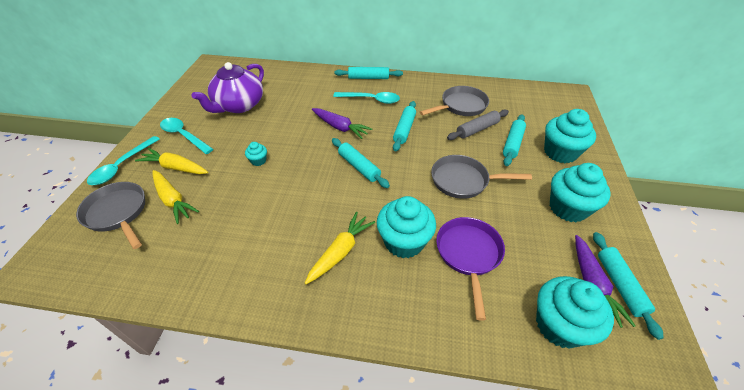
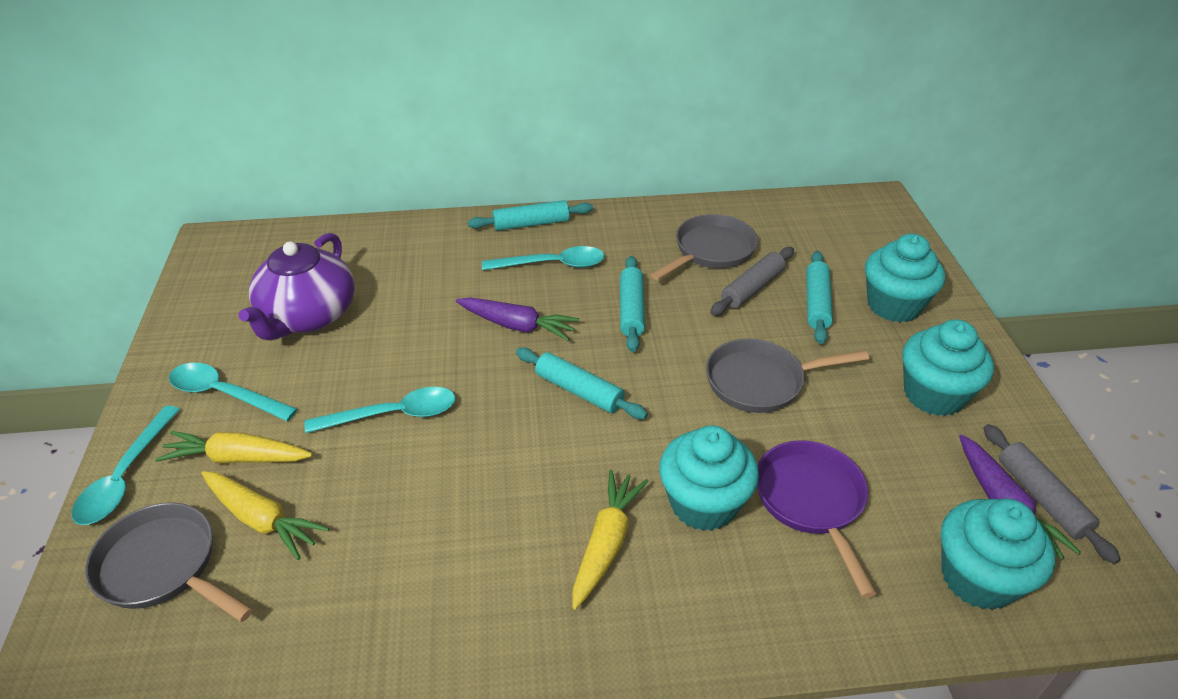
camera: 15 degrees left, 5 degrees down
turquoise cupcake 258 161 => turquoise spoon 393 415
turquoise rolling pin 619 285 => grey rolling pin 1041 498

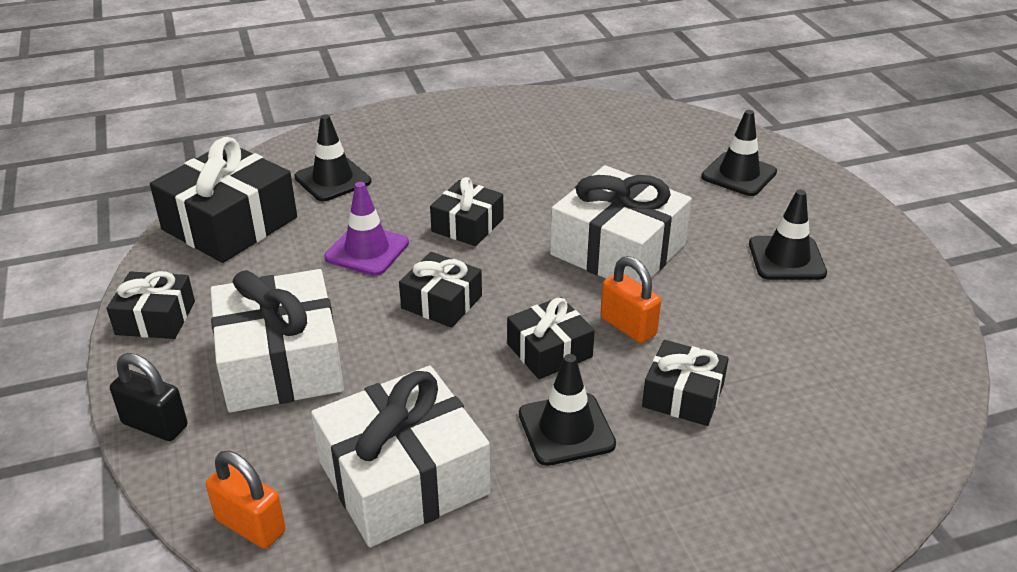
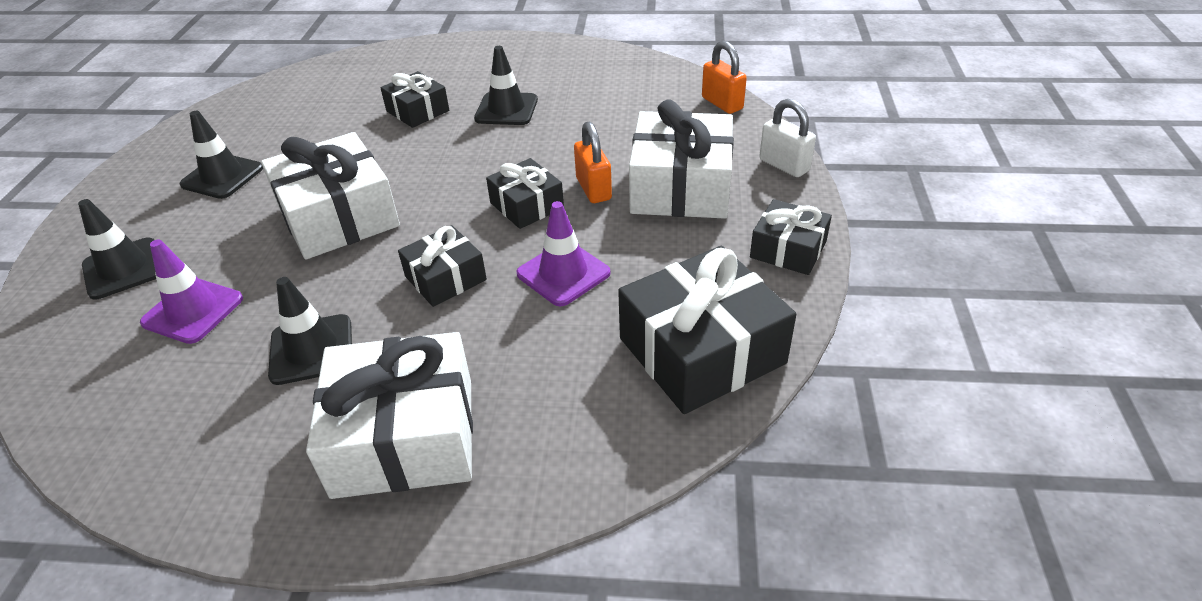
camera: 155 degrees left, 5 degrees up
black traffic cone 333 179 => black traffic cone 311 349, relocated
orange padlock 628 326 => orange padlock 593 189, relocated
black gift 549 350 => nothing
black padlock 155 425 => white padlock 784 165
white gift 403 478 => white gift 404 436, relocated
nothing => purple traffic cone 193 311

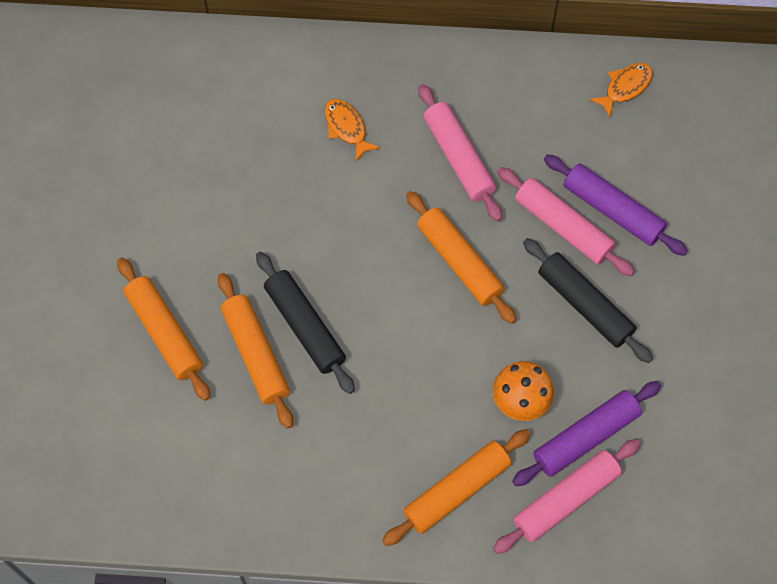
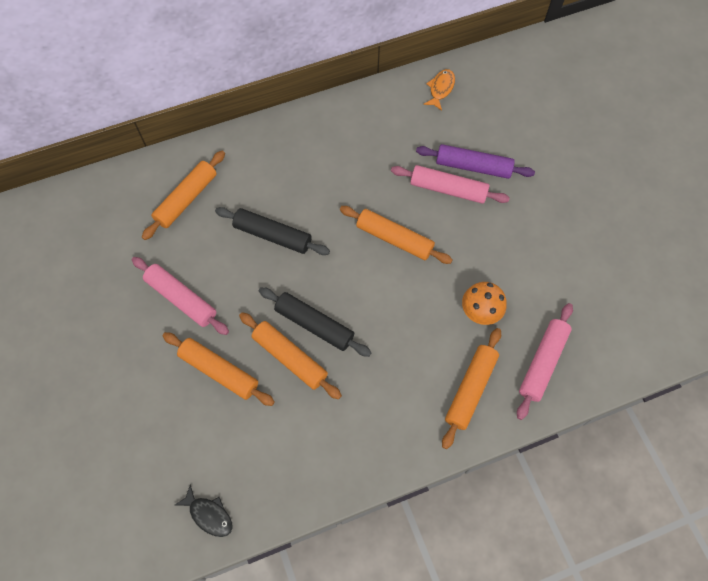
camera: 25 degrees left, 0 degrees up
pink rolling pin 458 158 => pink rolling pin 181 299, relocated
orange fish 346 128 => nothing
black rolling pin 585 305 => black rolling pin 272 235, relocated
purple rolling pin 585 437 => nothing
nothing => orange rolling pin 186 199
nothing => black fish 209 514

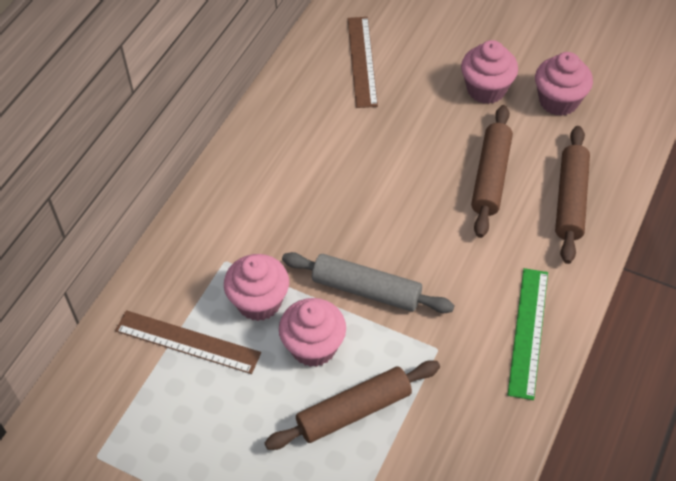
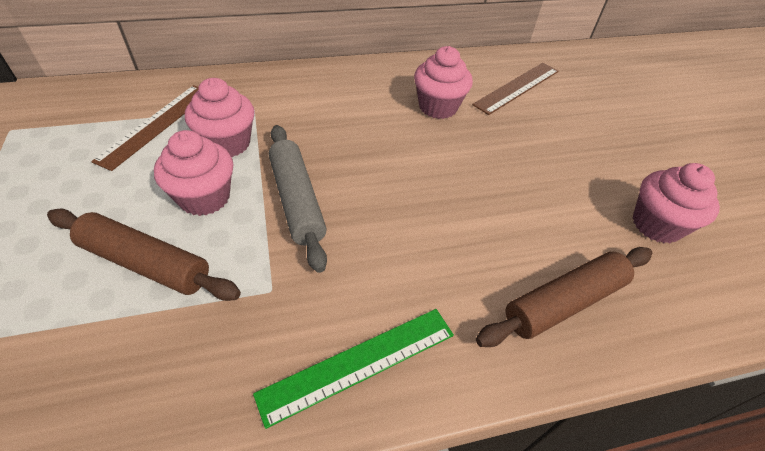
camera: 45 degrees right, 5 degrees down
pink cupcake 486 89 => pink cupcake 438 107, relocated
brown rolling pin 491 177 => nothing
brown ruler 187 341 => brown ruler 157 124, 45 degrees clockwise

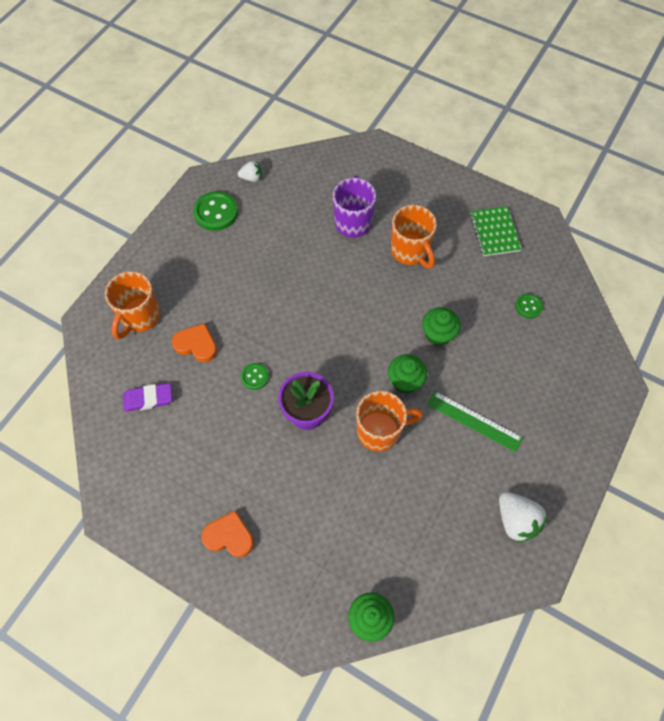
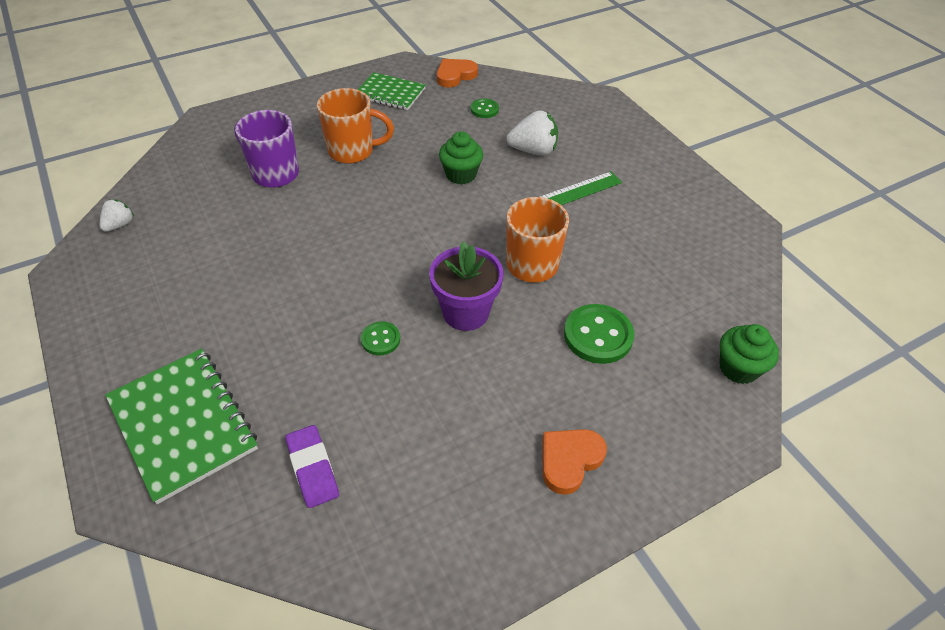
camera: 60 degrees left, 15 degrees down
green button 216 212 => green button 598 335, relocated
orange mug 140 317 => green notebook 183 424
orange heart 196 344 => orange heart 455 75, relocated
green cupcake 405 381 => nothing
purple eraser 148 399 => purple eraser 312 469, 45 degrees counterclockwise
white strawberry 516 520 => white strawberry 533 151, relocated

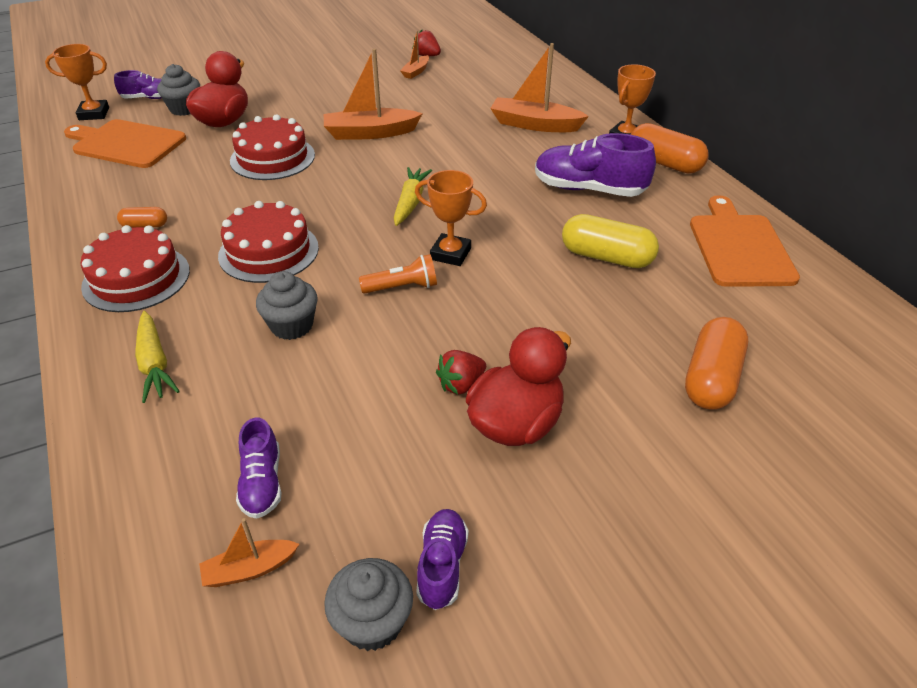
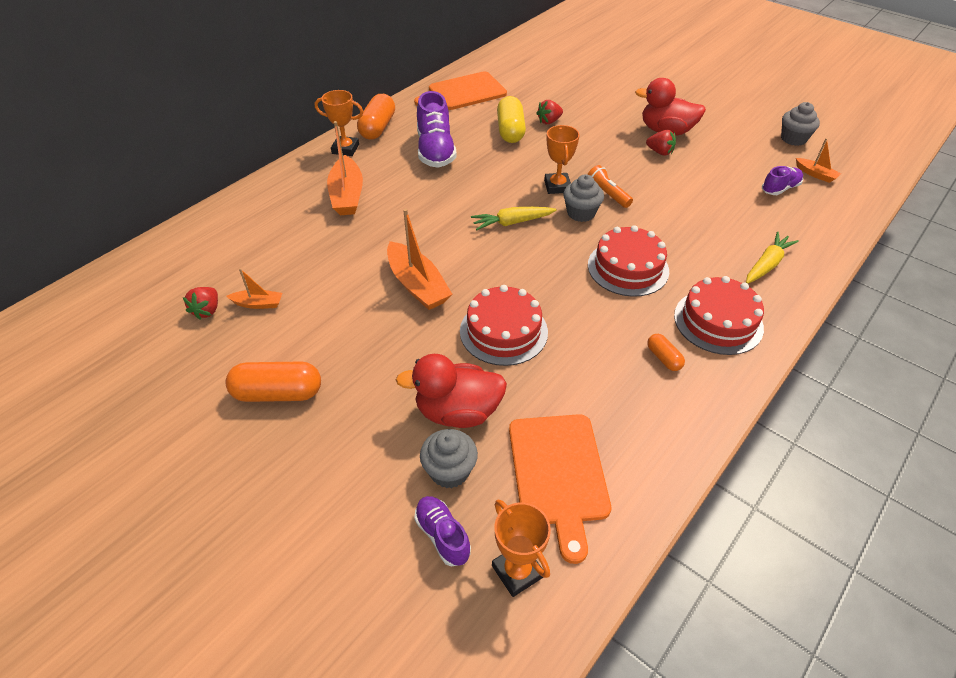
camera: 115 degrees left, 5 degrees up
grey cupcake 292 326 => grey cupcake 581 213, relocated
orange capsule 711 378 => orange capsule 278 393, relocated
purple shoe 442 565 => nothing
nothing => red strawberry 549 121

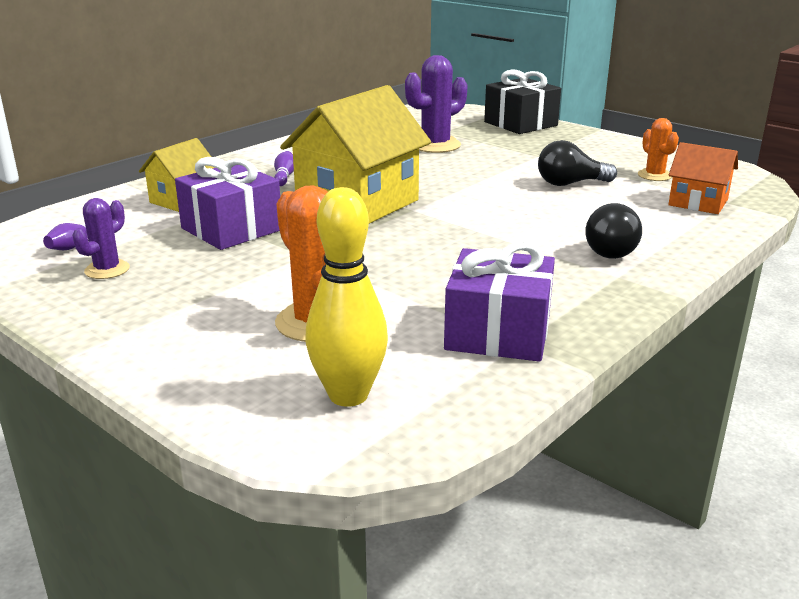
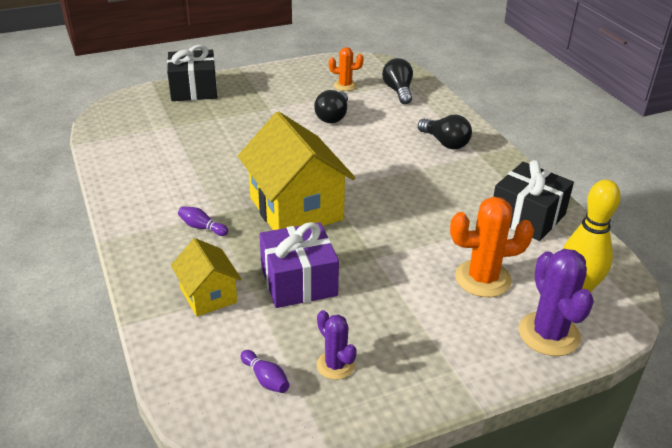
camera: 65 degrees left, 10 degrees up
purple cactus 435 145 => purple cactus 549 334, relocated
orange house 698 202 => black light bulb 398 91
purple gift 498 332 => black gift 527 216

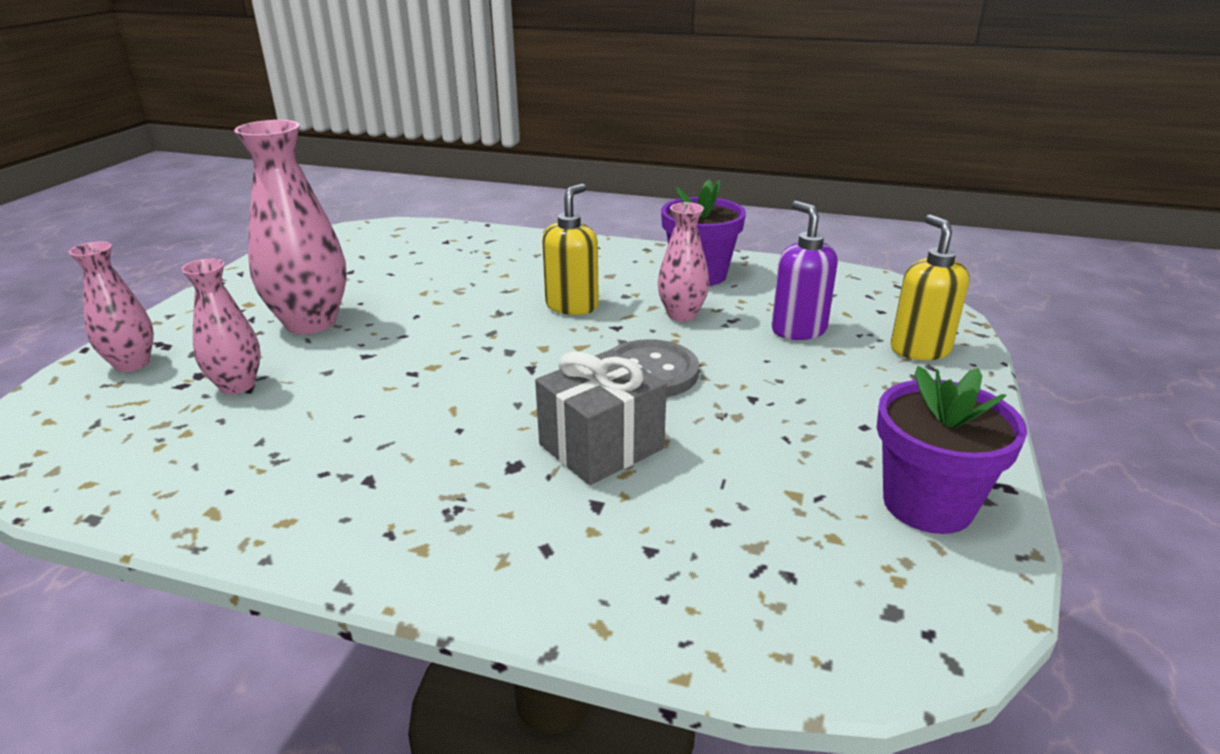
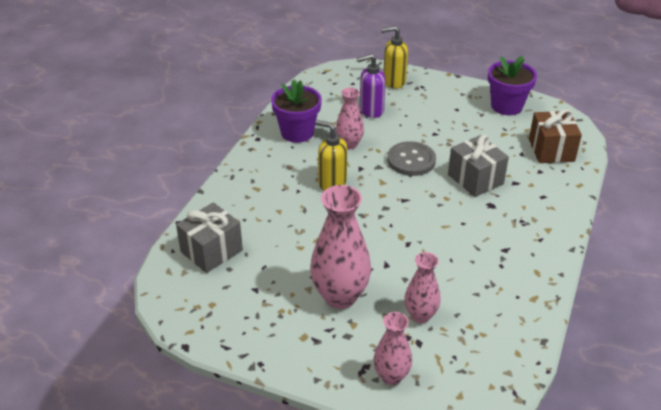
camera: 85 degrees left, 10 degrees up
nothing => brown gift 551 150
nothing => grey gift 211 251

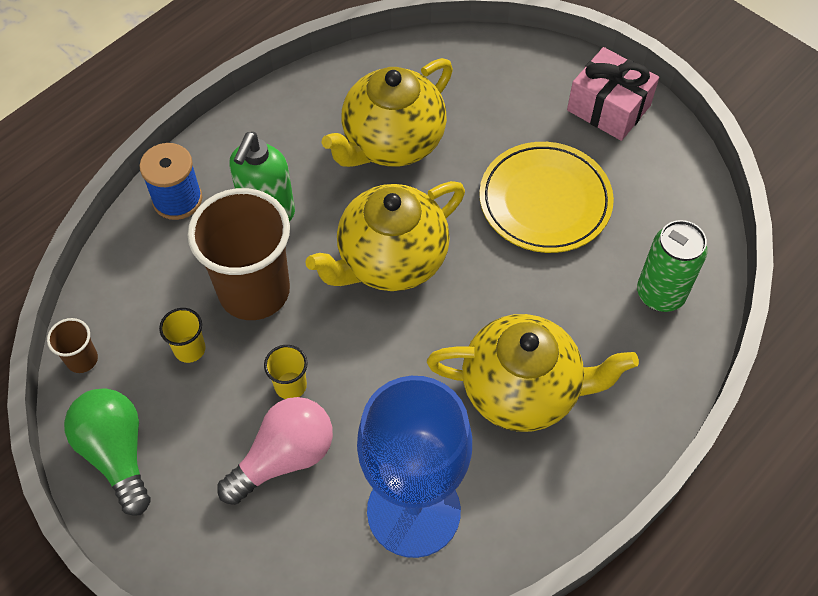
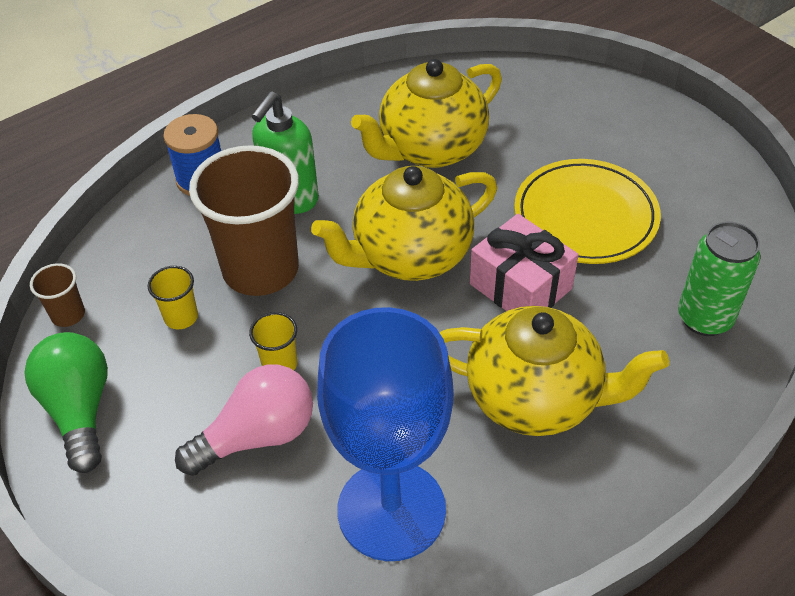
camera: 10 degrees right, 10 degrees down
pink gift 608 108 => pink gift 520 286, relocated

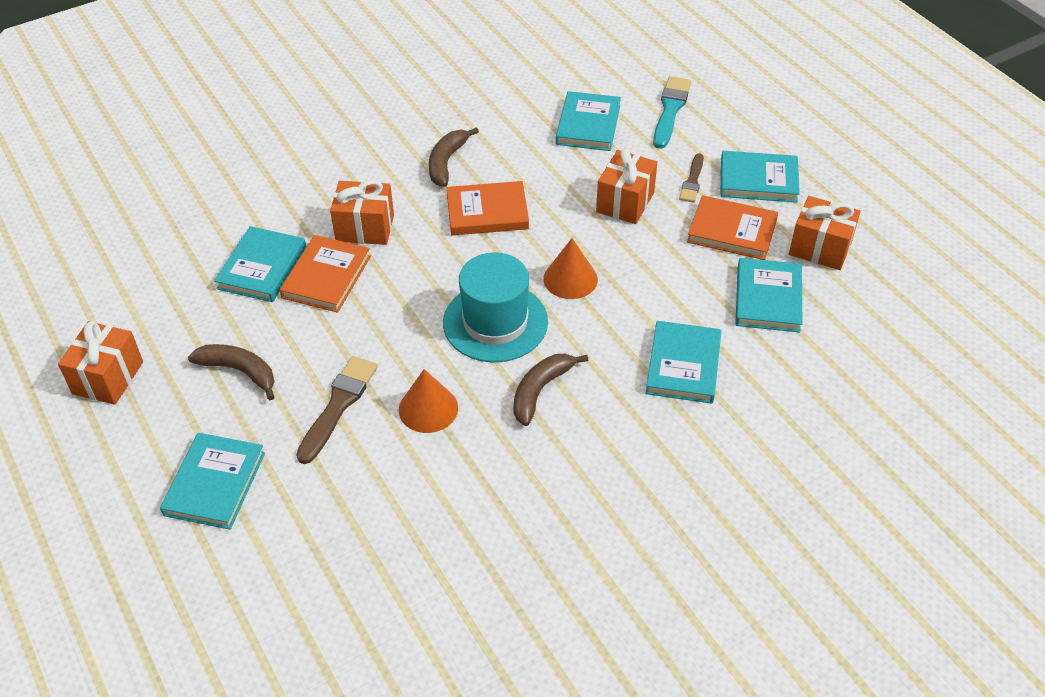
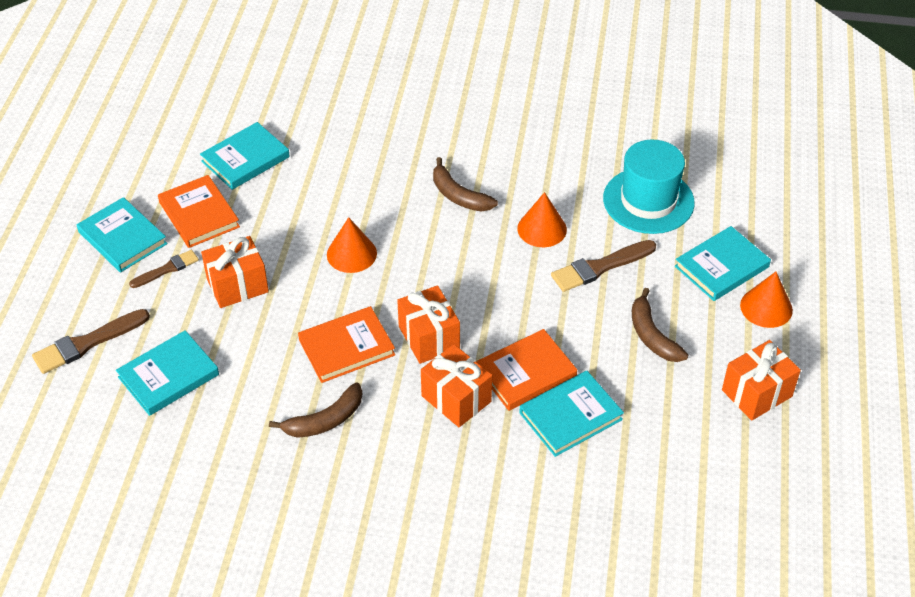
camera: 140 degrees left, 0 degrees up
turquoise brush 670 110 => brown brush 87 343
orange book 487 212 => orange book 346 347, 60 degrees counterclockwise
orange gift 820 248 => orange gift 429 338, relocated
turquoise hat 495 322 => turquoise hat 648 201, relocated
turquoise book 683 365 => nothing
brown banana 540 391 => brown banana 459 196, 60 degrees clockwise
nothing => orange cone 766 307

